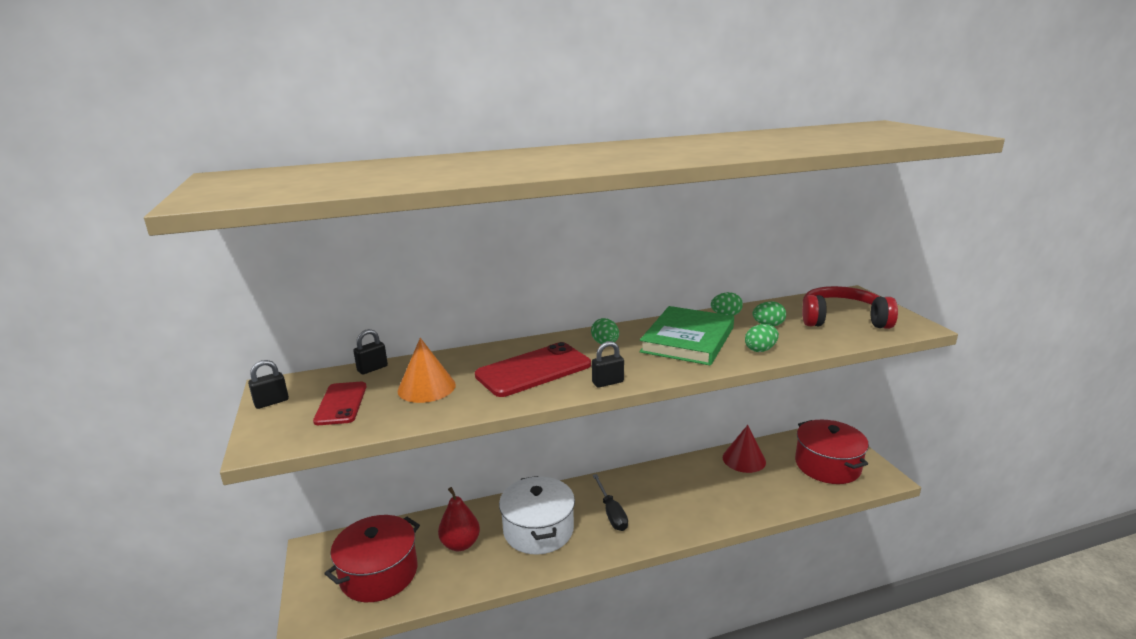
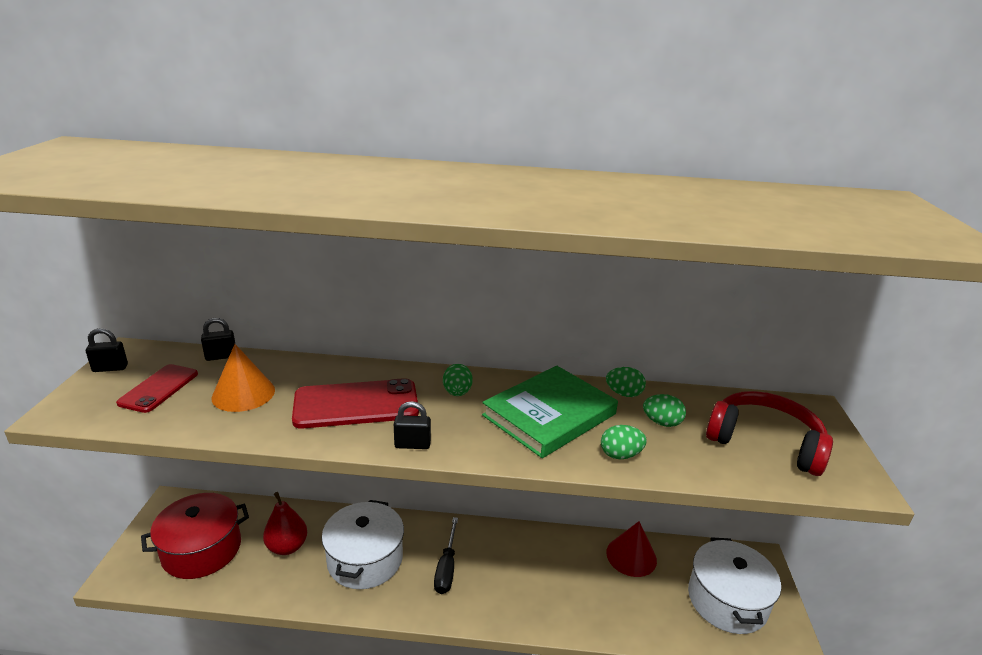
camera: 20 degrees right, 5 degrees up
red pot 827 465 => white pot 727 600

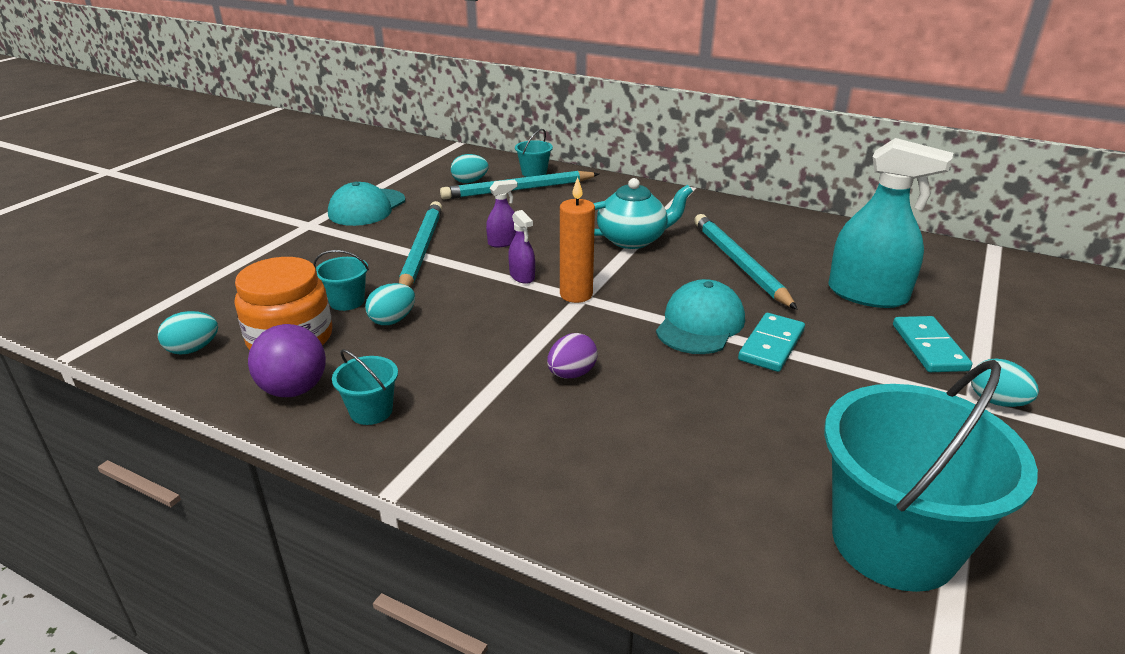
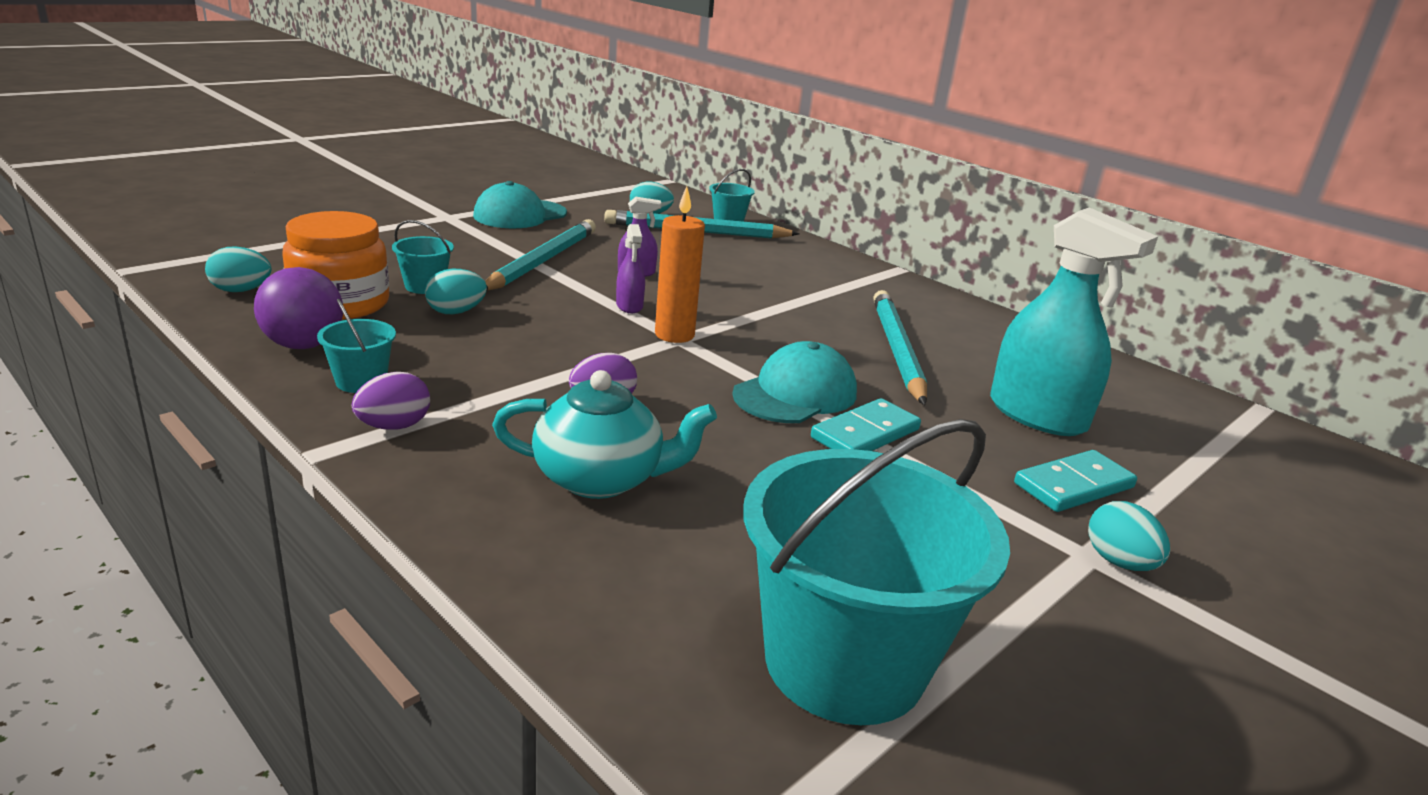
camera: 15 degrees right, 5 degrees down
turquoise teapot 632 239 => turquoise teapot 600 479, relocated
turquoise domino 929 347 => turquoise domino 1073 485, 45 degrees clockwise
nothing => purple egg 394 426

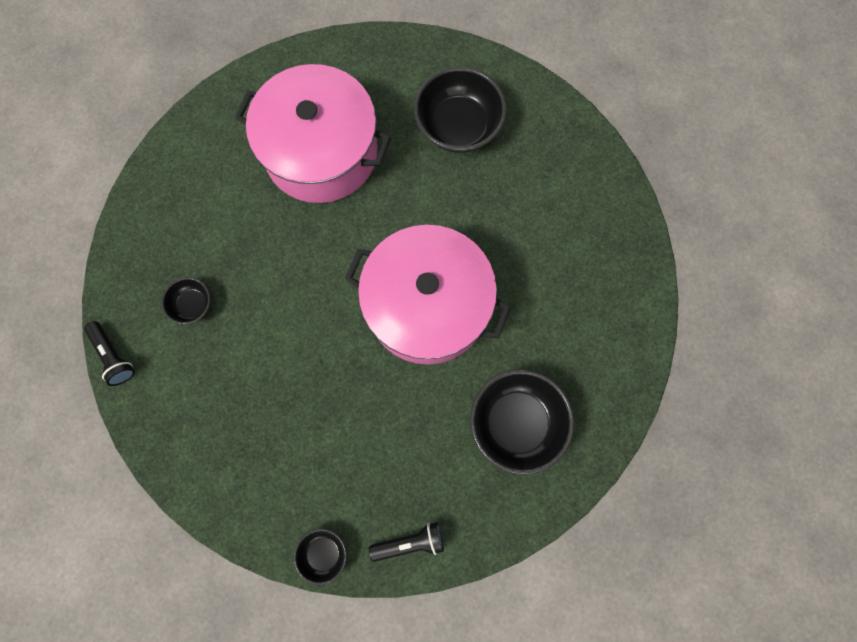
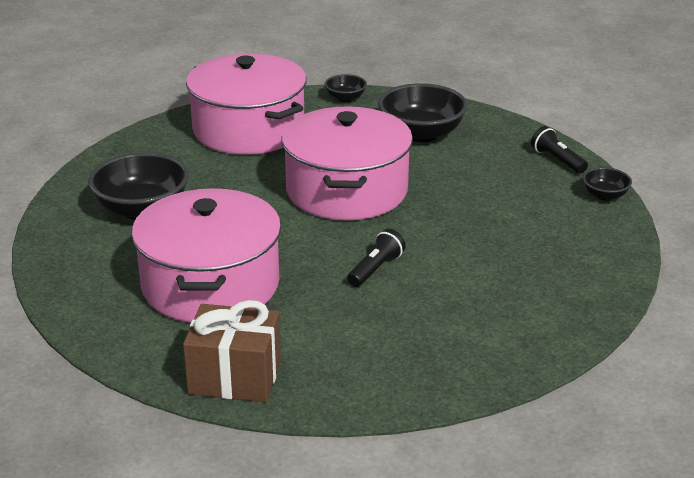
camera: 110 degrees left, 45 degrees down
black bowl 193 305 => black bowl 345 98, relocated
black flashlight 114 356 => black flashlight 375 269, relocated
nothing => pink pot 249 130
nothing => brown gift 235 377

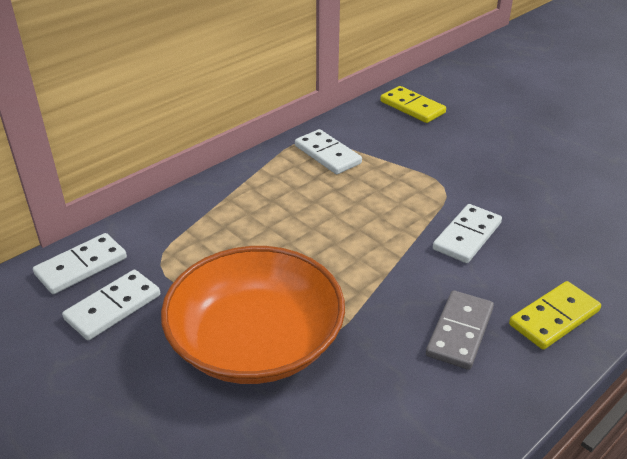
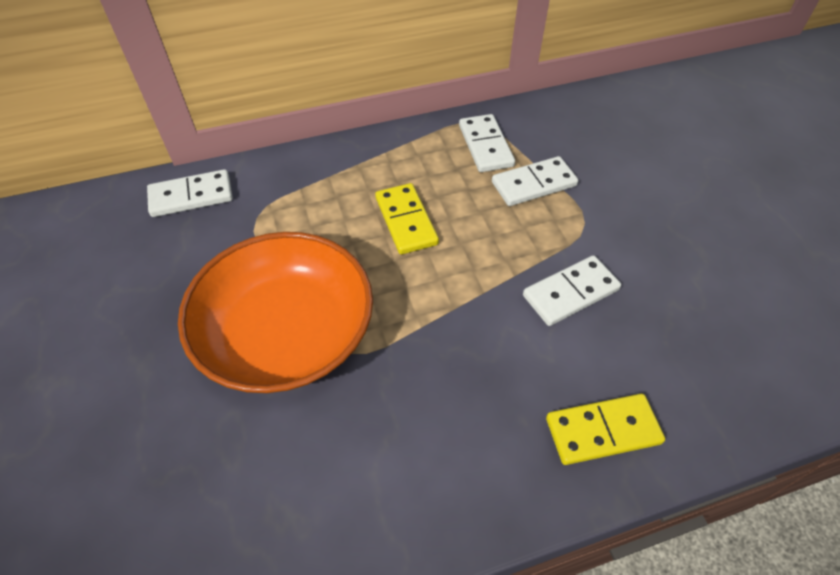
camera: 25 degrees right, 15 degrees up
yellow domino 412 107 => yellow domino 406 221, relocated
white domino 113 307 => white domino 534 184, relocated
grey domino 459 332 => nothing

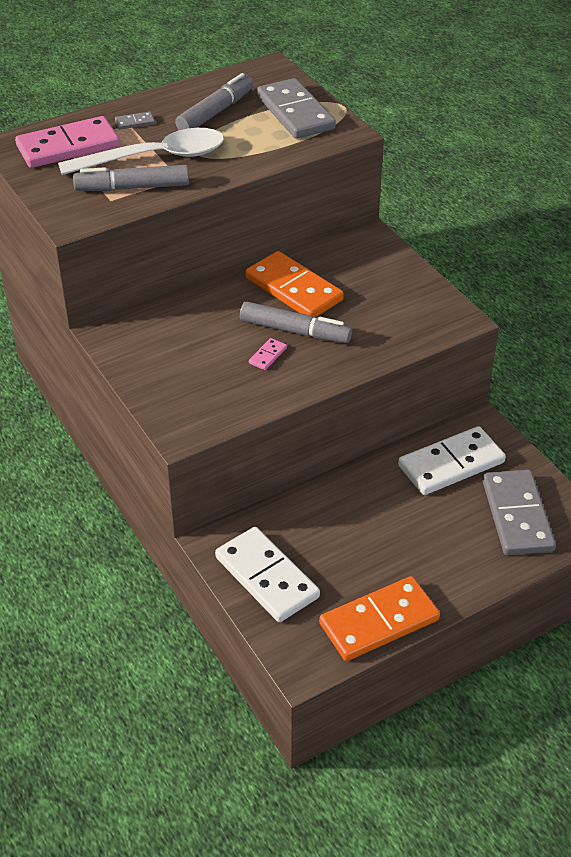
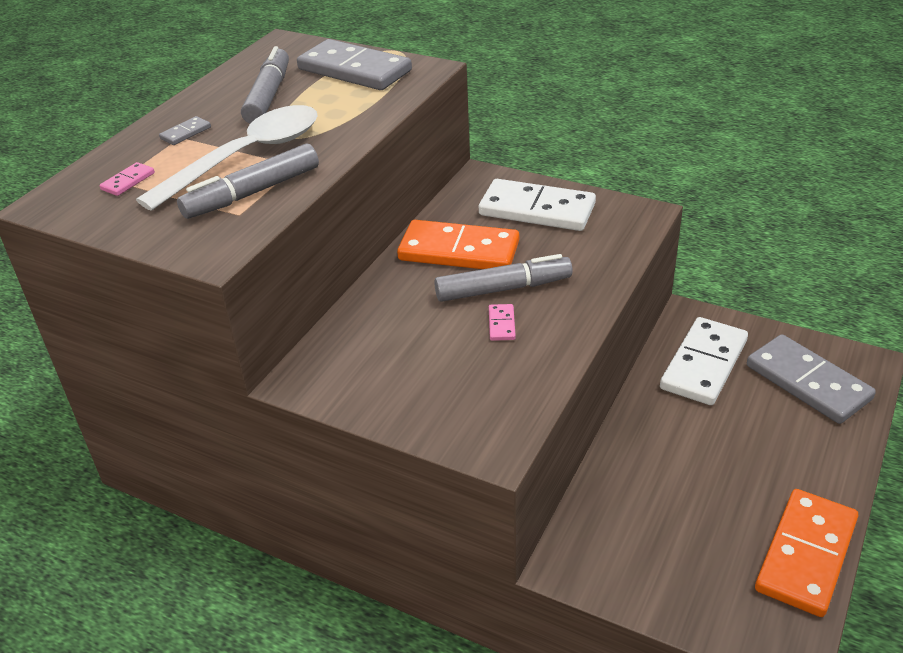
camera: 30 degrees left, 5 degrees down
pink domino 68 147 => pink domino 128 181, x0.40
white domino 267 577 => white domino 537 210, relocated

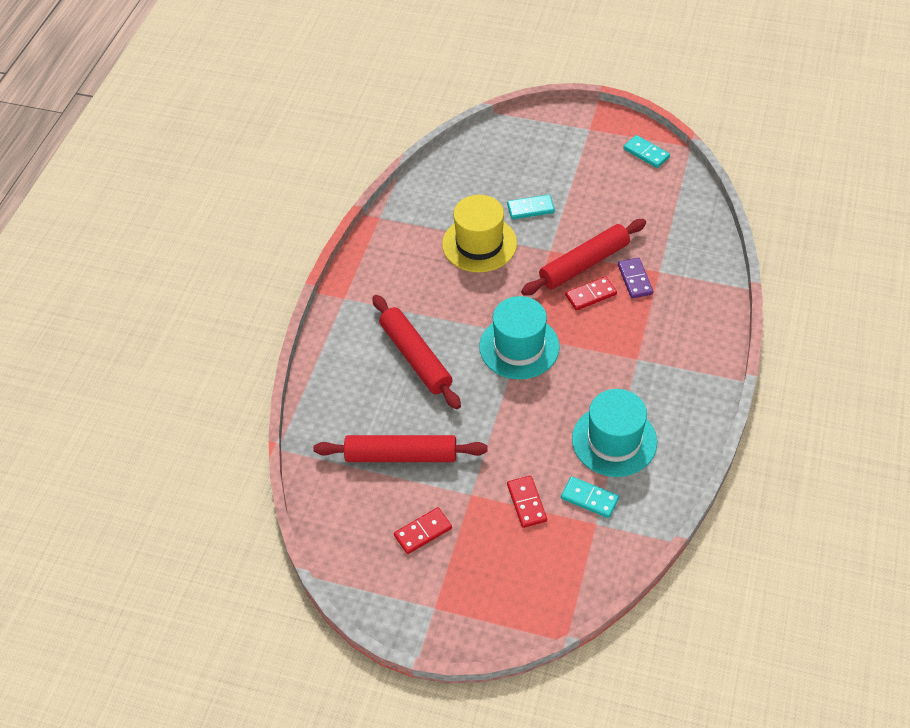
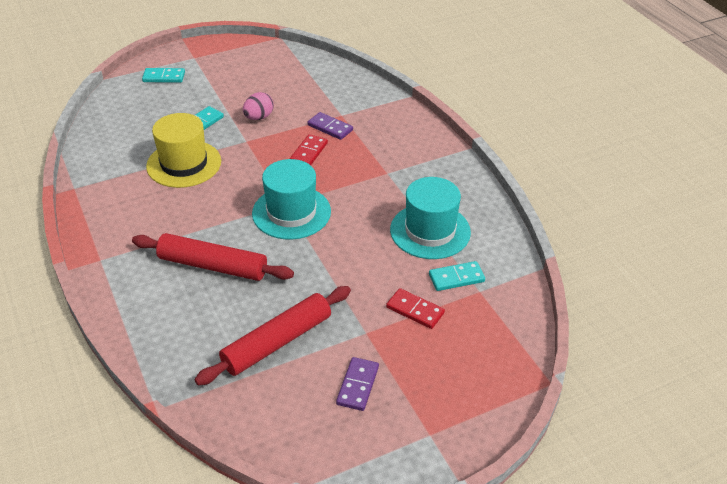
camera: 45 degrees left, 10 degrees down
turquoise domino 646 153 => turquoise domino 164 77, relocated
red rolling pin 584 264 => nothing
red domino 423 532 => purple domino 358 385
nothing => pink egg 259 117

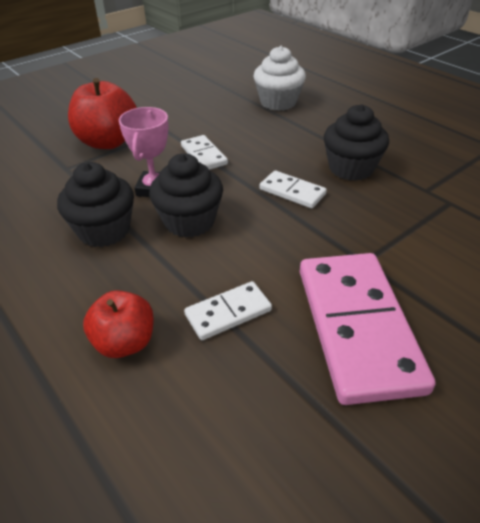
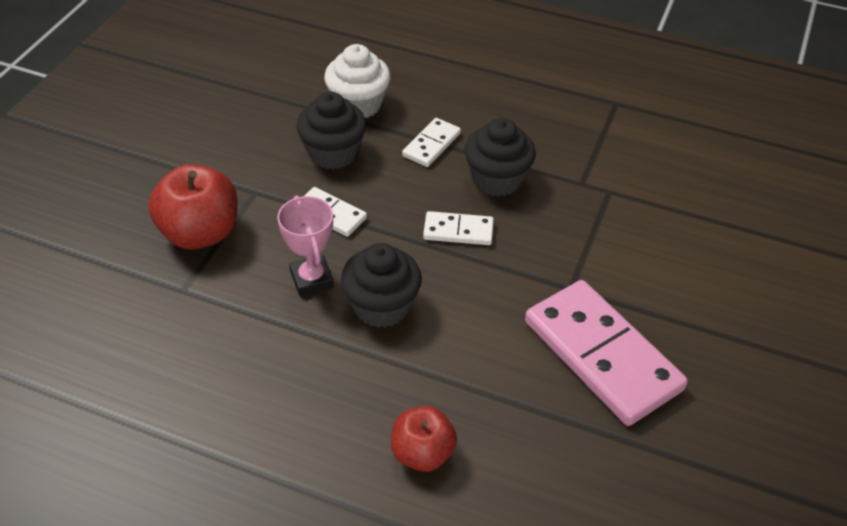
camera: 30 degrees left, 5 degrees up
black cupcake 104 230 => black cupcake 333 153, relocated
white domino 228 313 => white domino 431 145, relocated

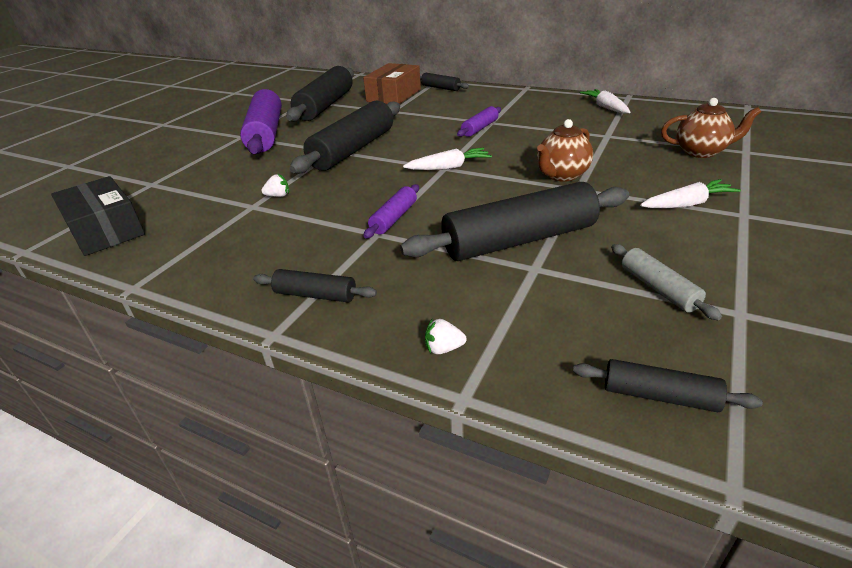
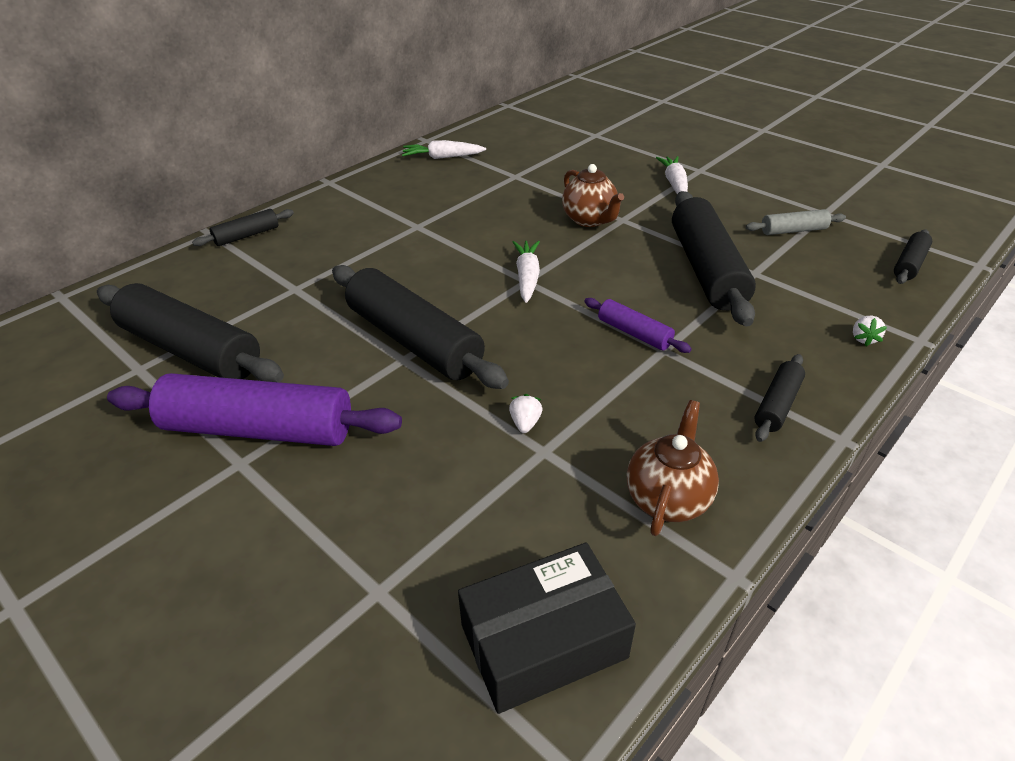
camera: 75 degrees left, 5 degrees up
brown box 394 95 => nothing
brown teapot 701 152 => brown teapot 667 498, relocated
purple rolling pin 480 128 => nothing

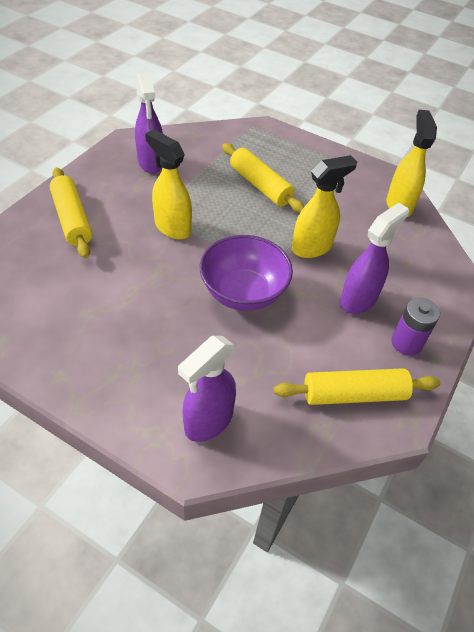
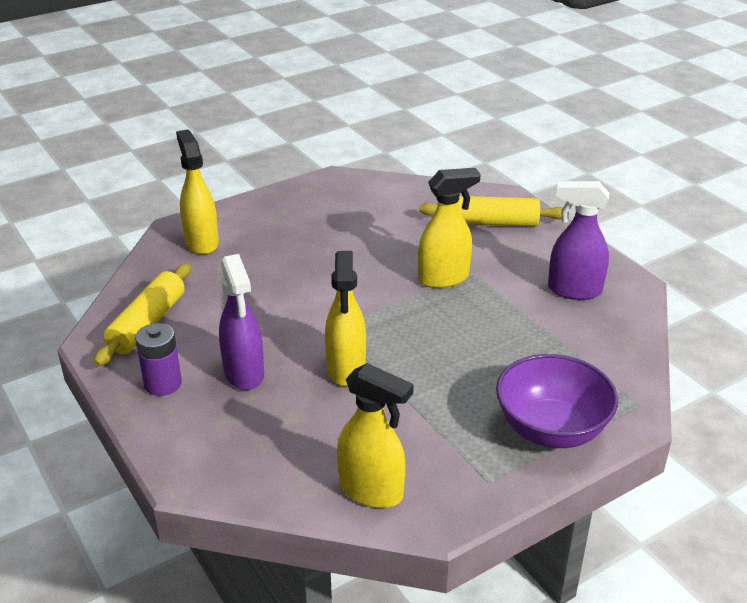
camera: 120 degrees right, 15 degrees down
yellow rolling pin 260 186 => nothing
purple bowl 243 293 => purple bowl 551 429, relocated
purple spray bottle 208 421 => yellow spray bottle 201 242

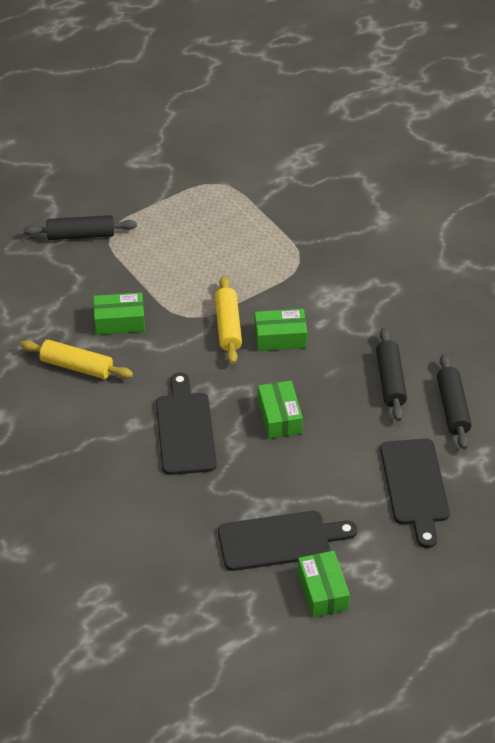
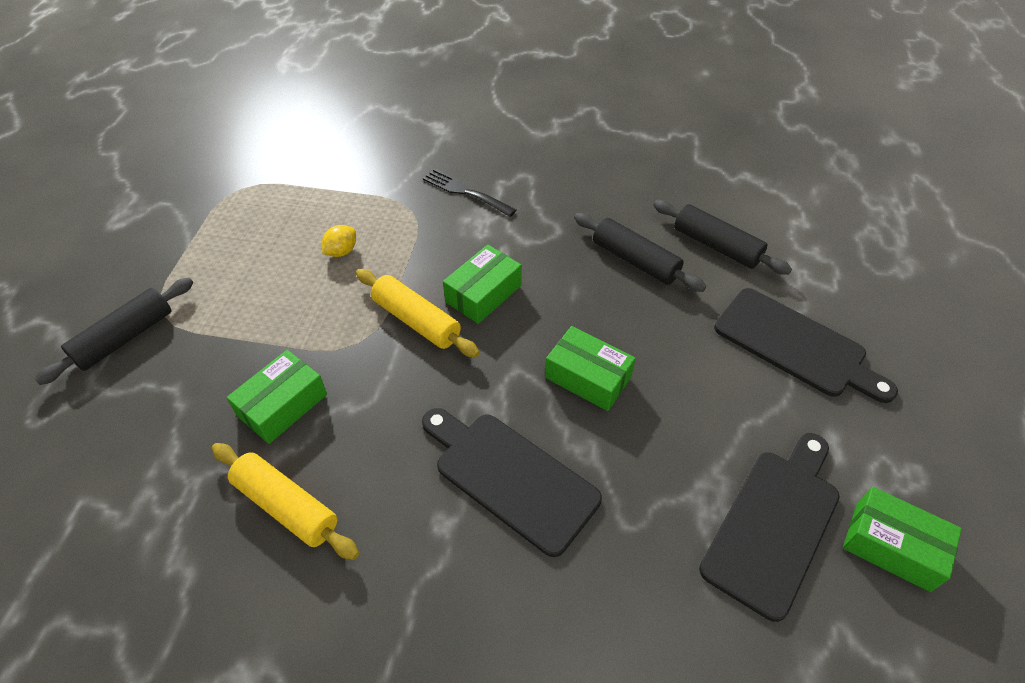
camera: 45 degrees left, 5 degrees up
yellow rolling pin 76 366 => yellow rolling pin 286 506, 60 degrees clockwise
nothing => black fork 466 192
nothing => yellow lemon 341 251

